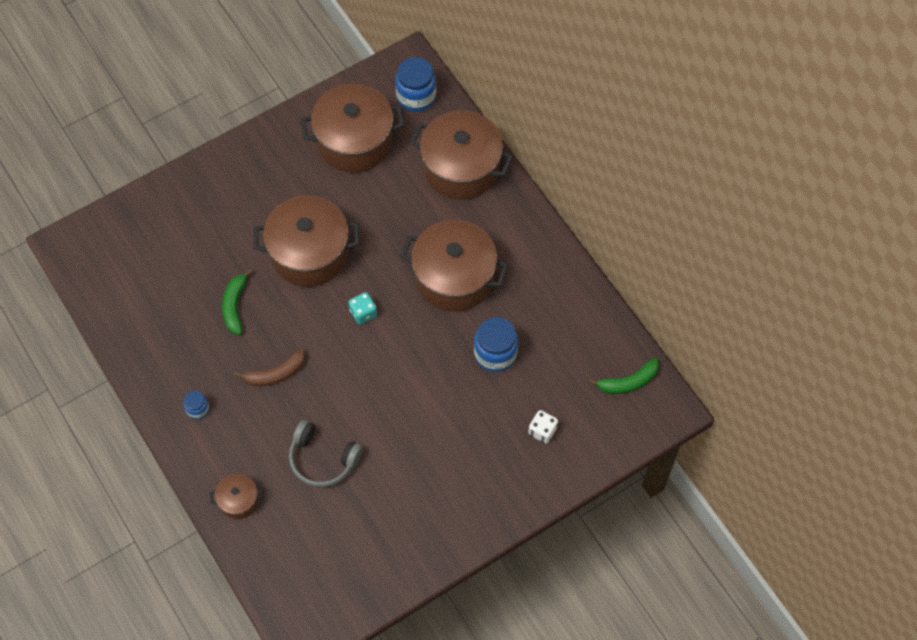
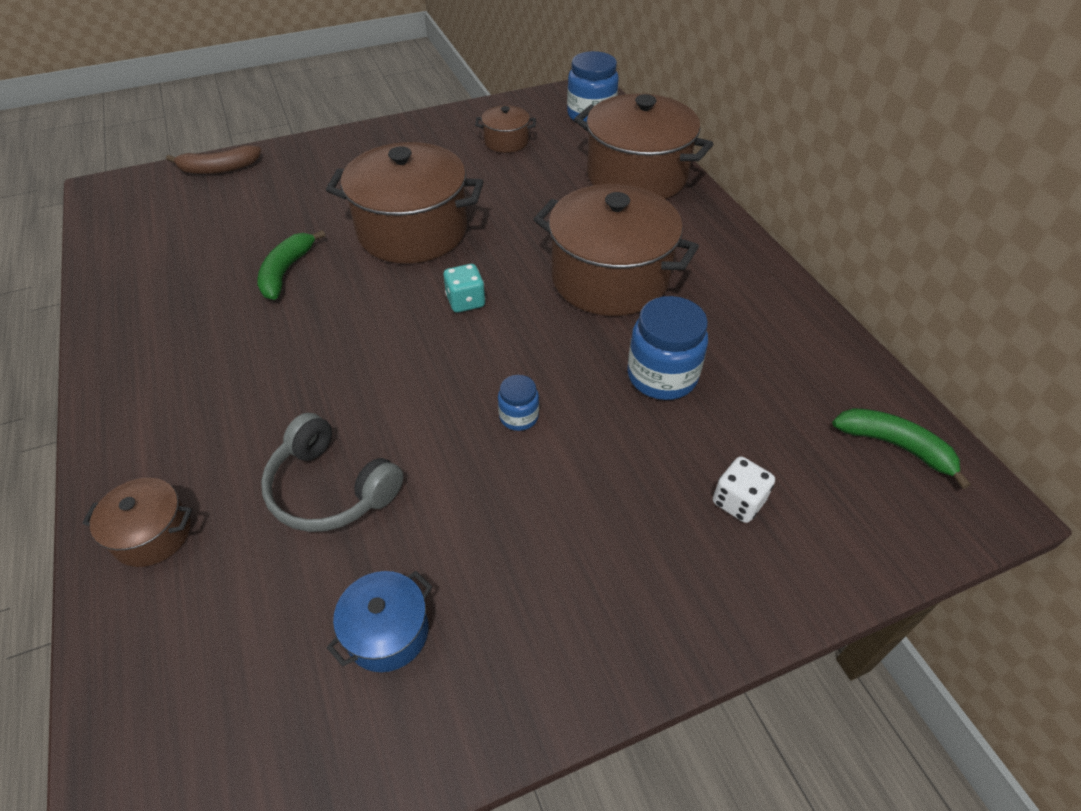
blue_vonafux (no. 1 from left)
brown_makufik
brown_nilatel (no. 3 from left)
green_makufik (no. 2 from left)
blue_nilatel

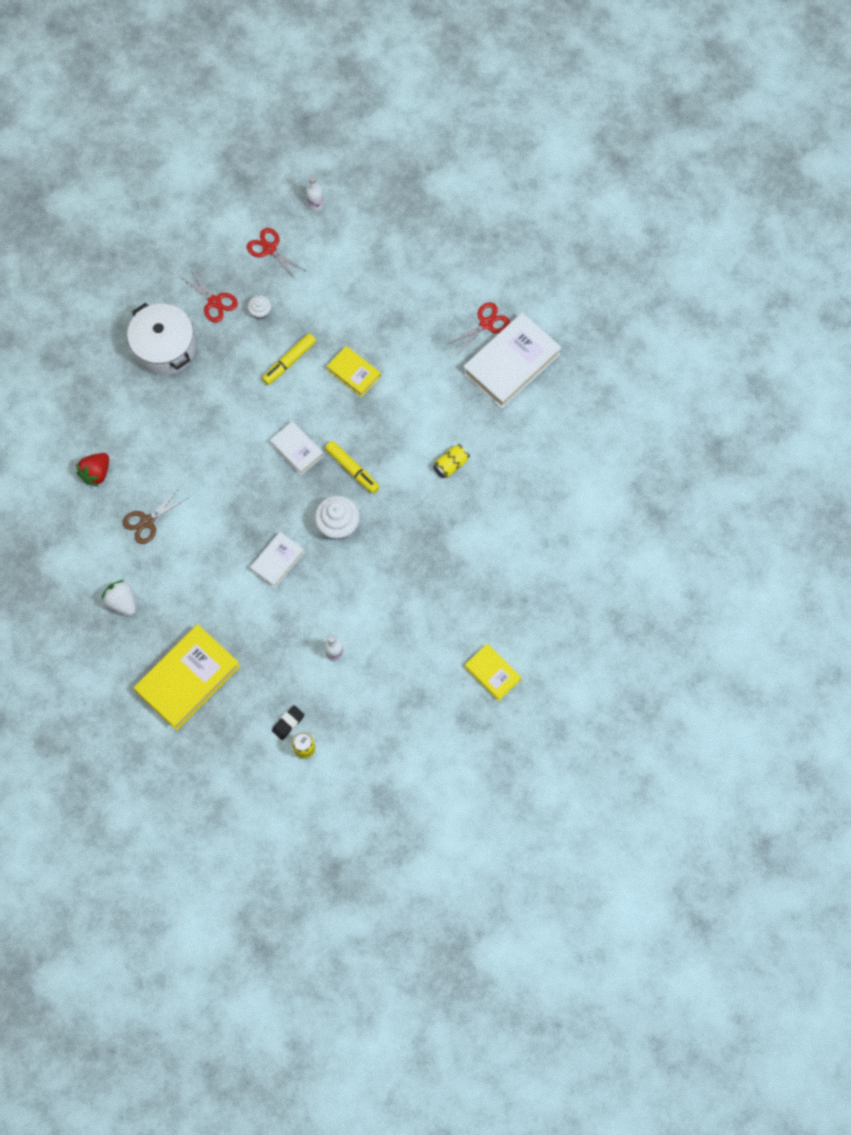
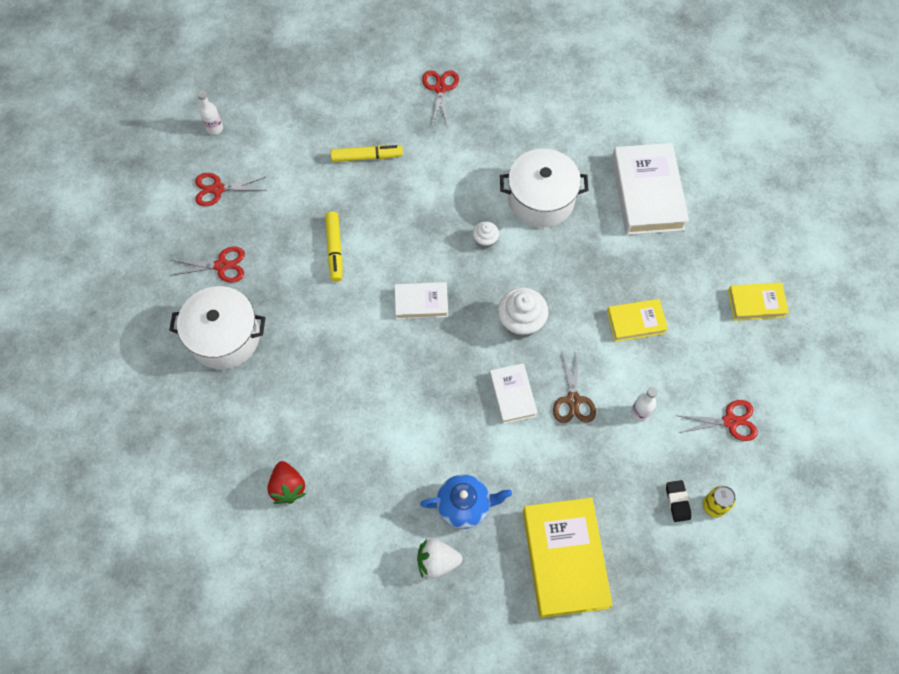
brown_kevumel
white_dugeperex (no. 1 from left)
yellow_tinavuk (no. 2 from left)
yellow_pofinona (no. 2 from left)
white_nilatel (no. 2 from left)
white_pofinona (no. 3 from left)
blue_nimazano
red_kevumel (no. 4 from left)

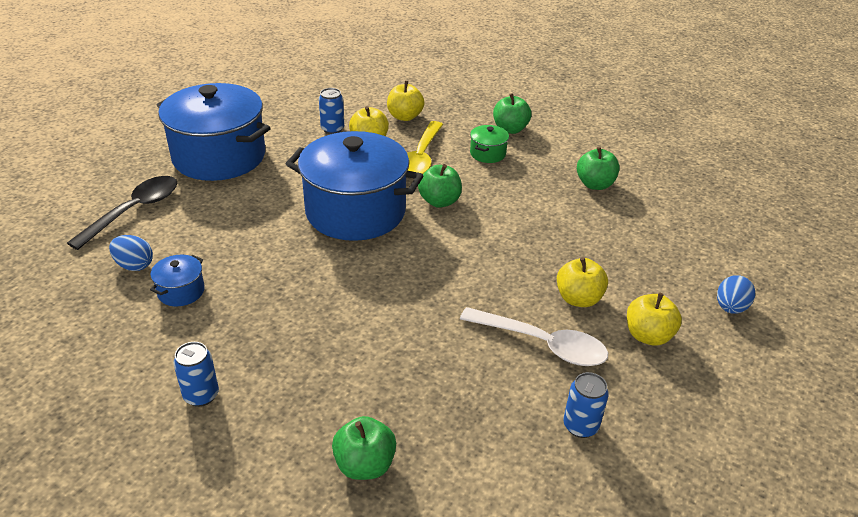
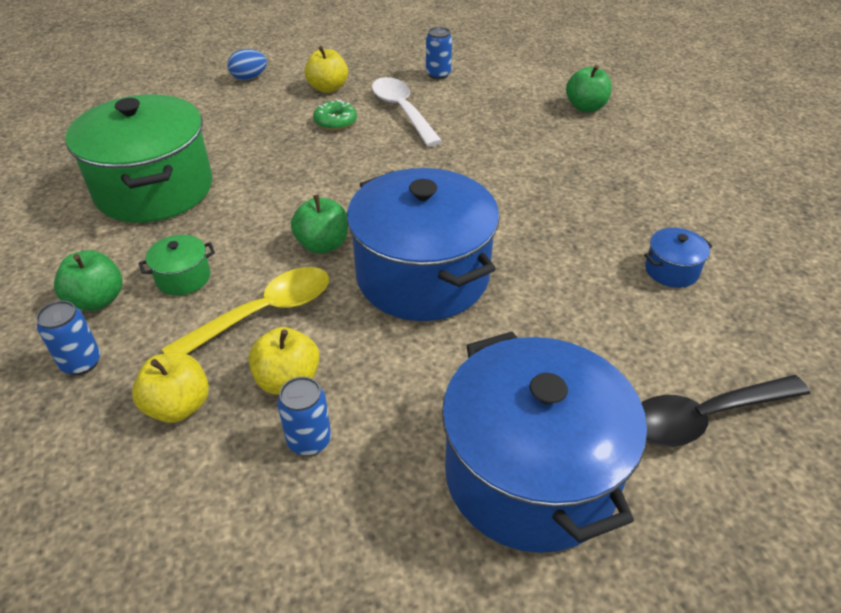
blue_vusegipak (no. 1 from left in the first image)
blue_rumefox (no. 1 from left)
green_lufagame
green_nilatel (no. 1 from left)

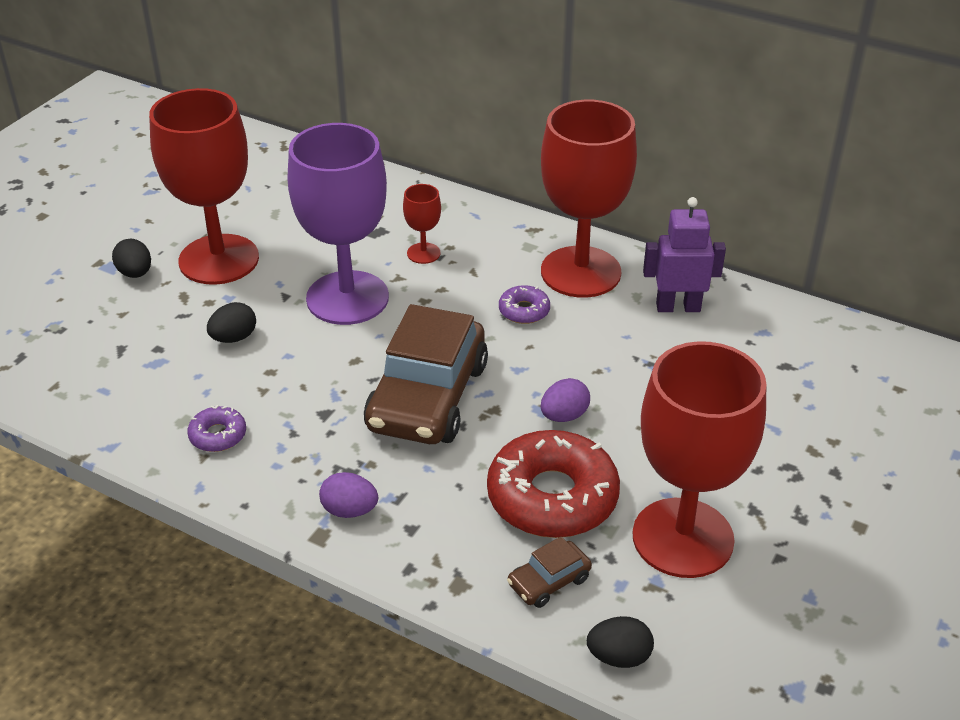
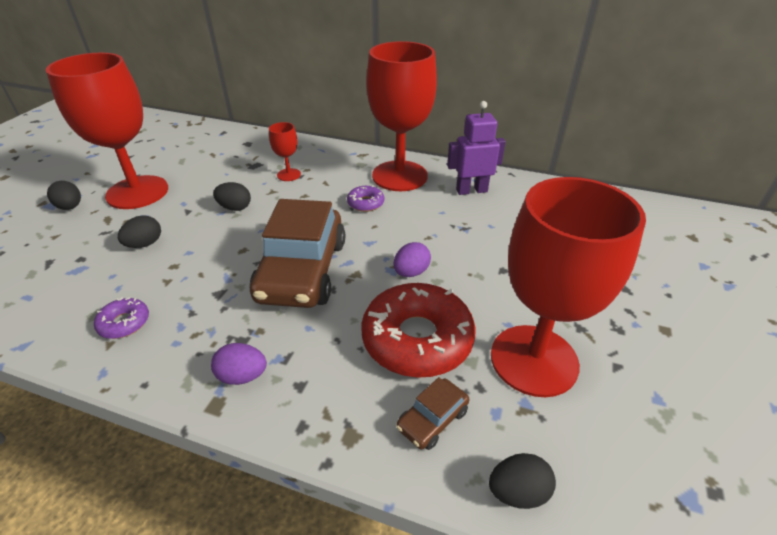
black_vusegipak (no. 3 from left)

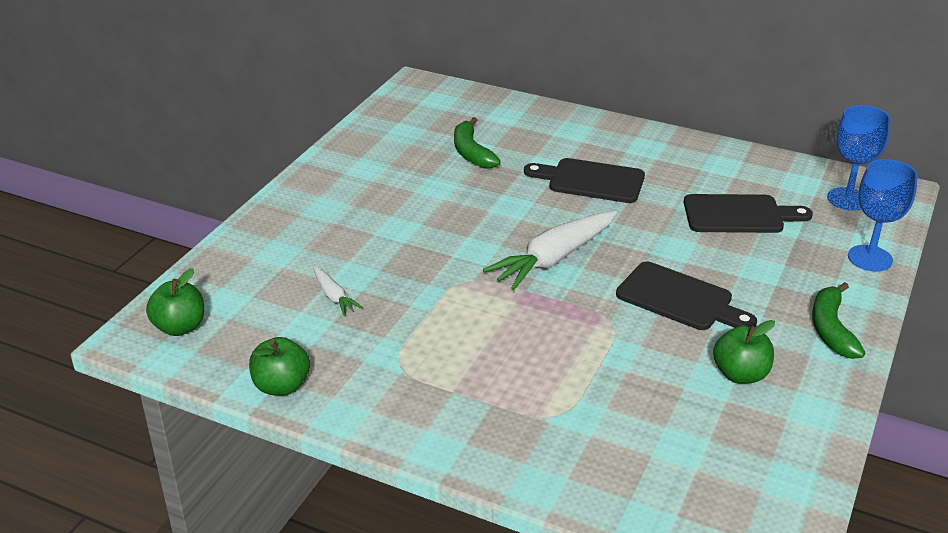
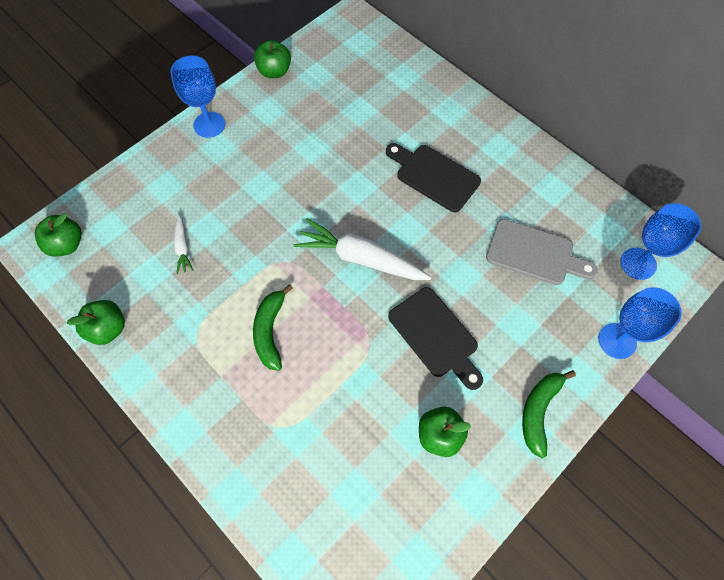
green_makufik (no. 1 from left)
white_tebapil (no. 2 from left)
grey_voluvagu
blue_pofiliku (no. 1 from left)
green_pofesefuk (no. 3 from left)

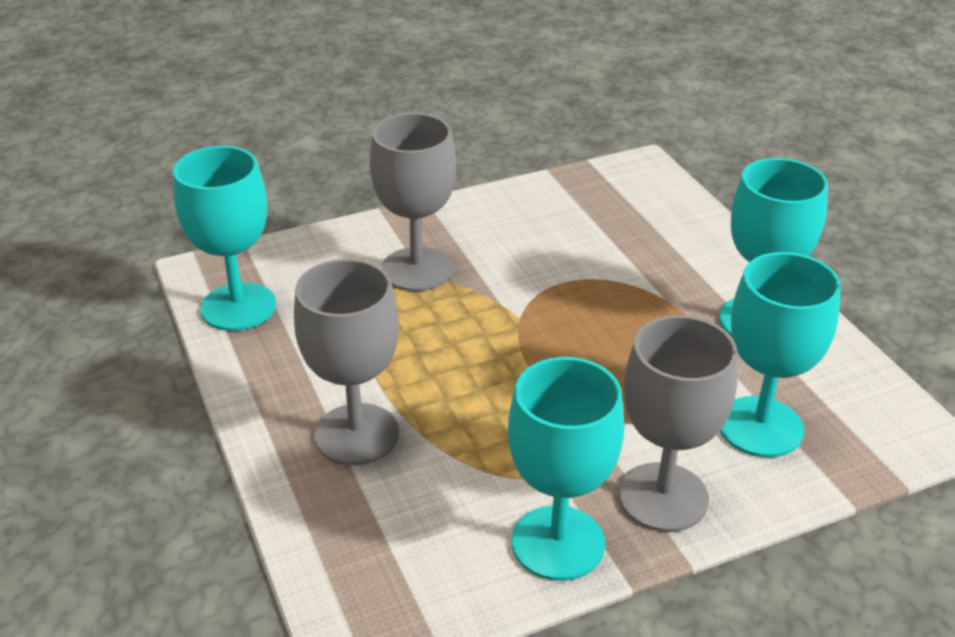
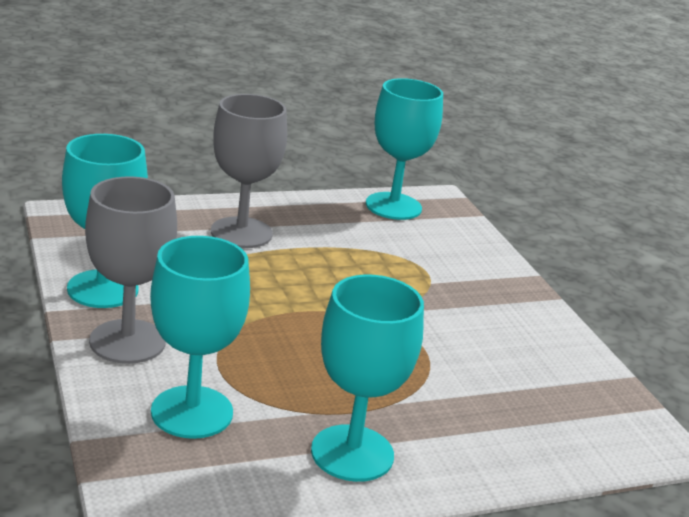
grey_pofiliku (no. 2 from left in the first image)

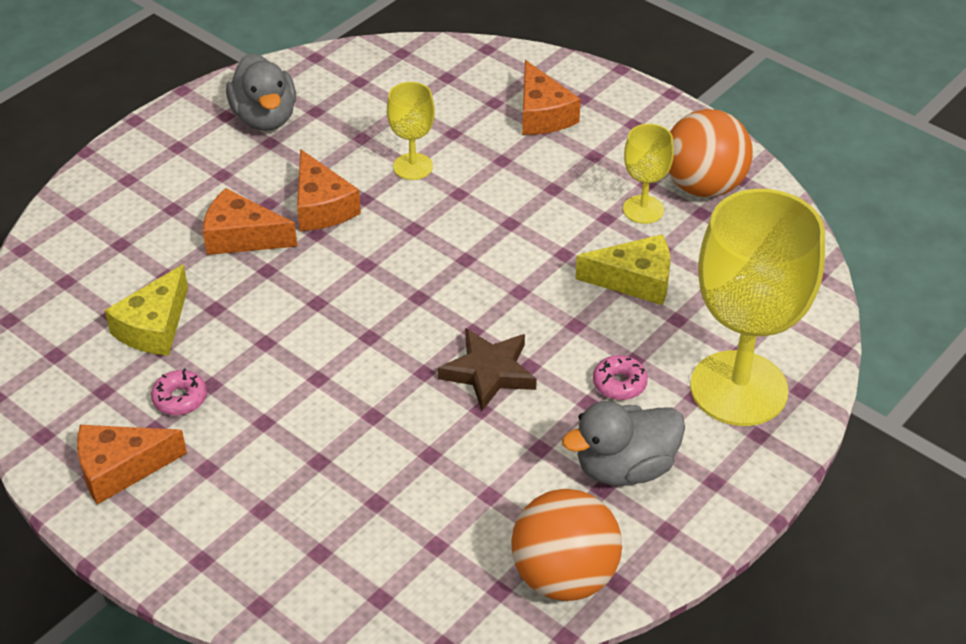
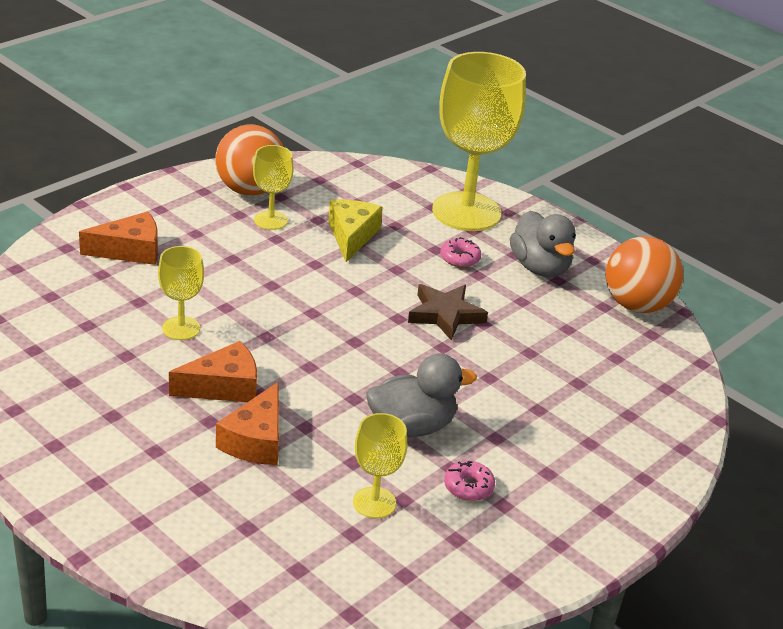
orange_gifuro (no. 1 from left in the first image)
yellow_pofiliku (no. 3 from left)
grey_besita (no. 1 from left)

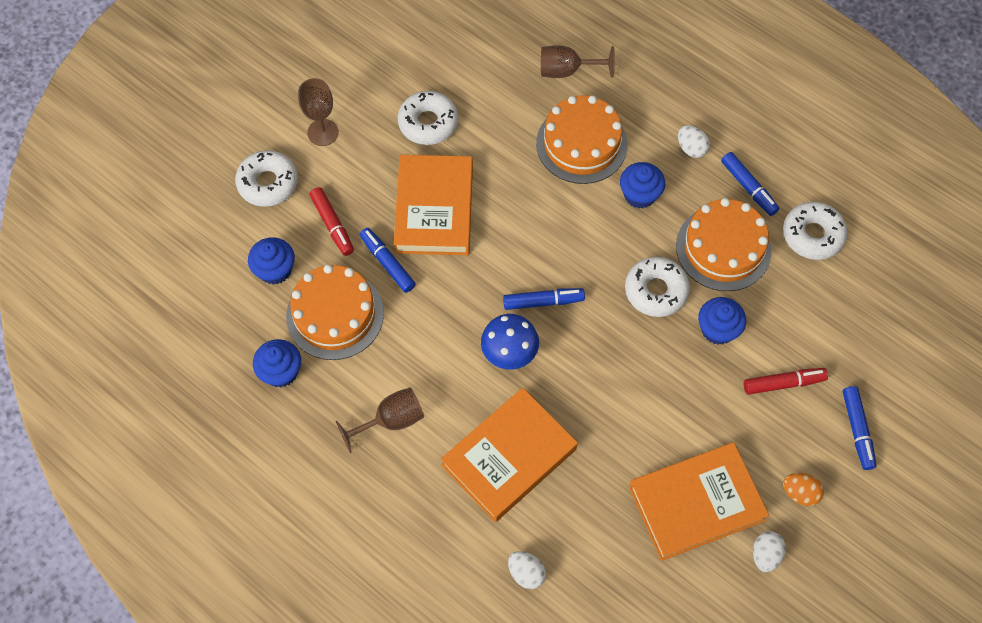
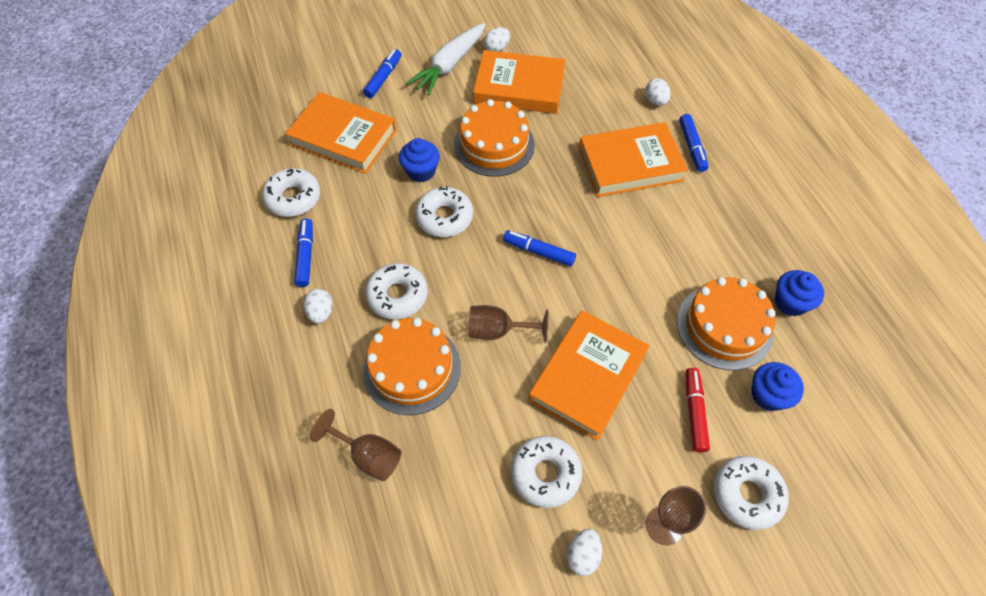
brown_pofiliku (no. 2 from left)
blue_tinavuk (no. 4 from left)
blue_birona
white_lufagame (no. 2 from left)
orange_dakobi (no. 2 from left)
red_tinavuk (no. 2 from left in the first image)
white_tebapil
orange_pofinona (no. 1 from left)
white_vusegipak (no. 3 from left)

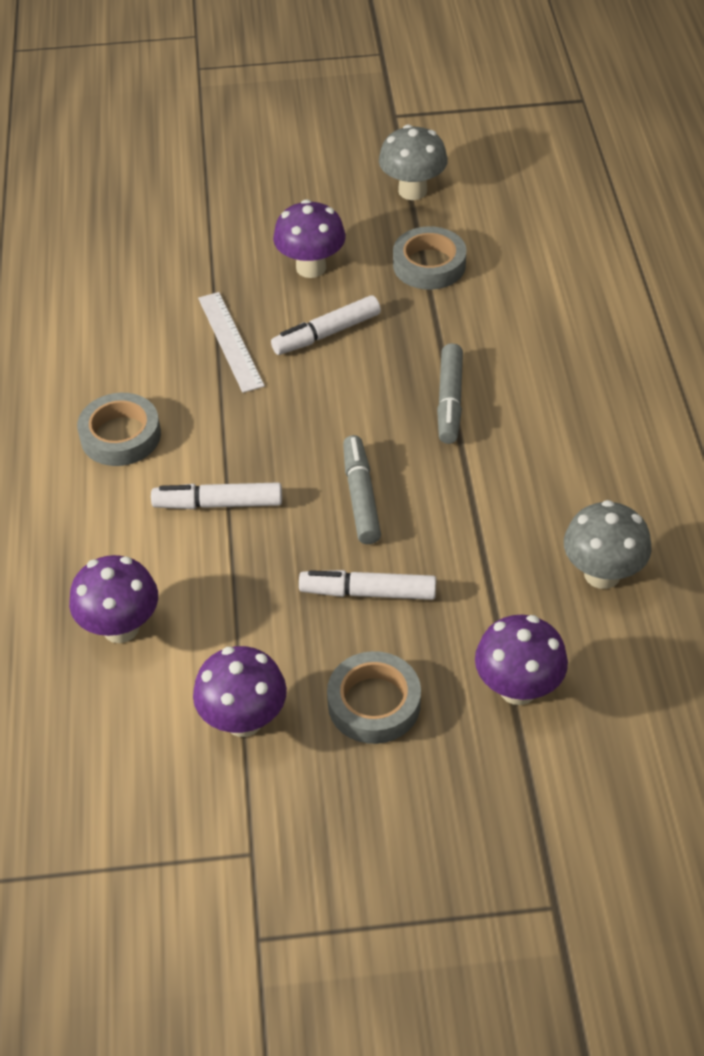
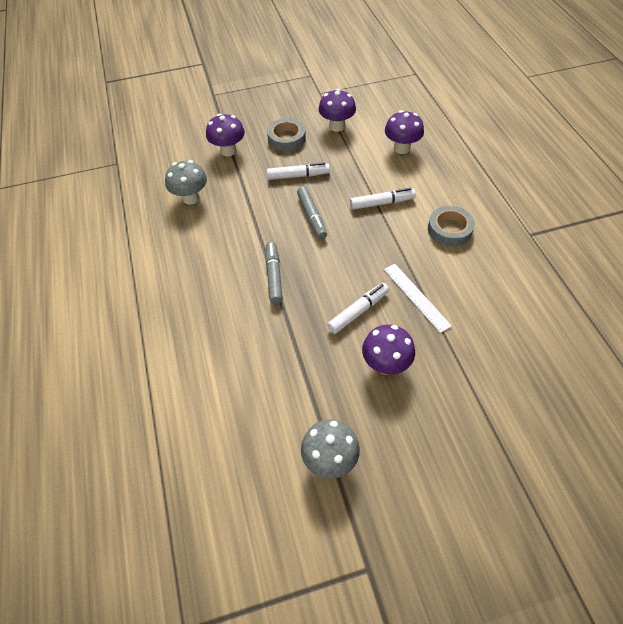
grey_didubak (no. 3 from left in the first image)

